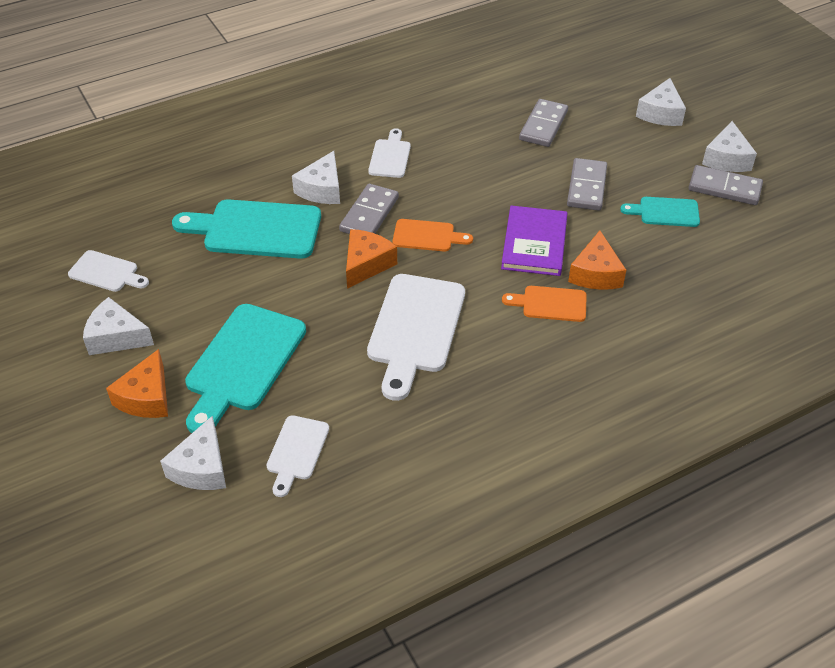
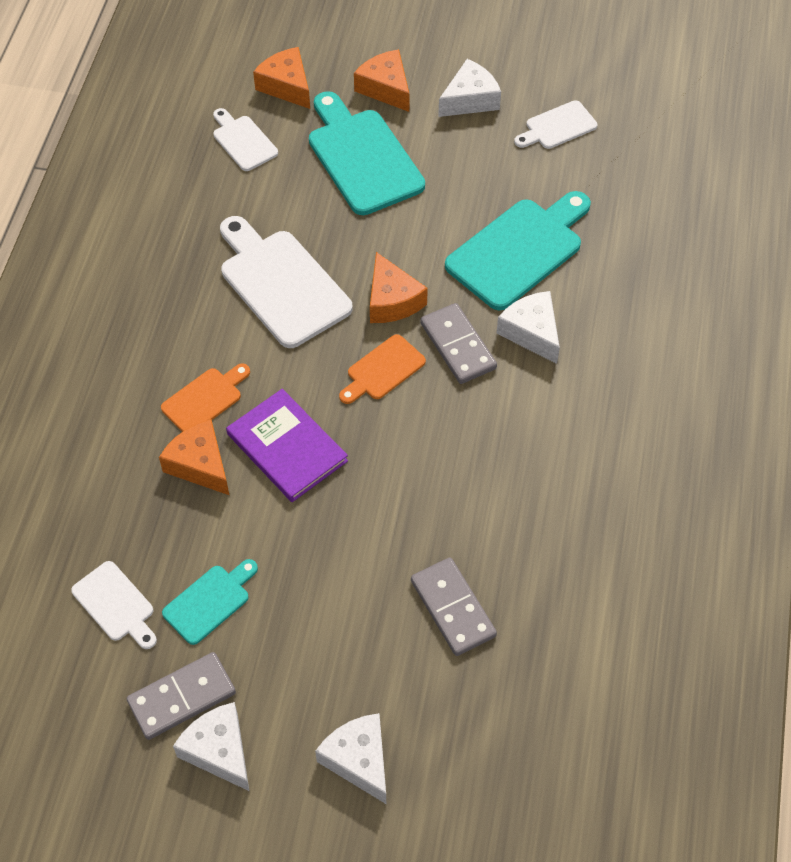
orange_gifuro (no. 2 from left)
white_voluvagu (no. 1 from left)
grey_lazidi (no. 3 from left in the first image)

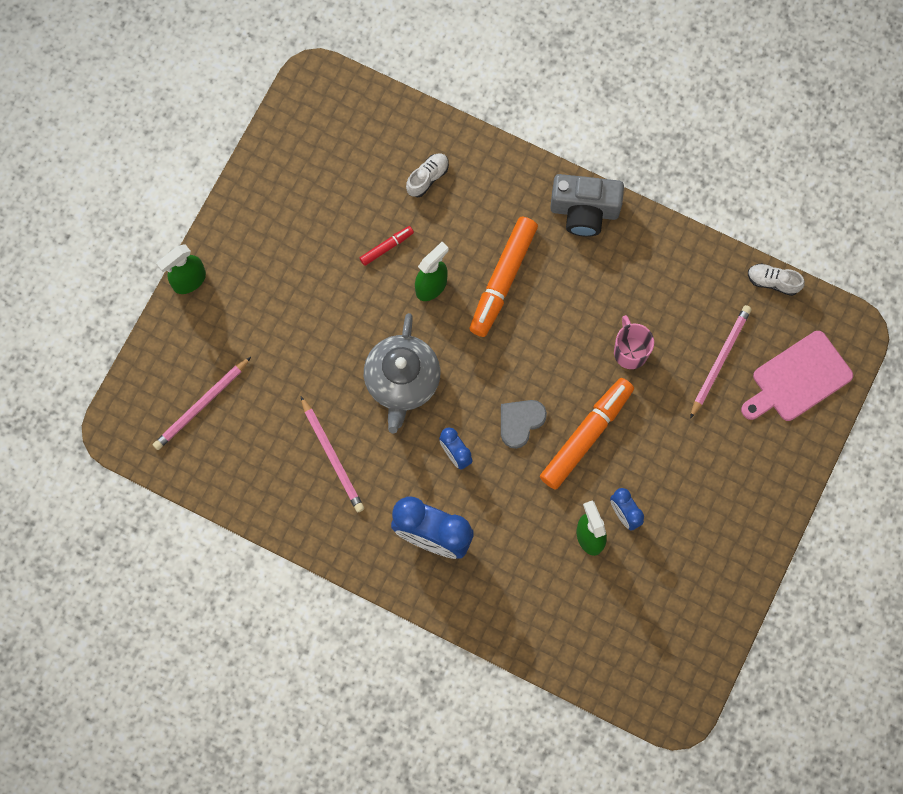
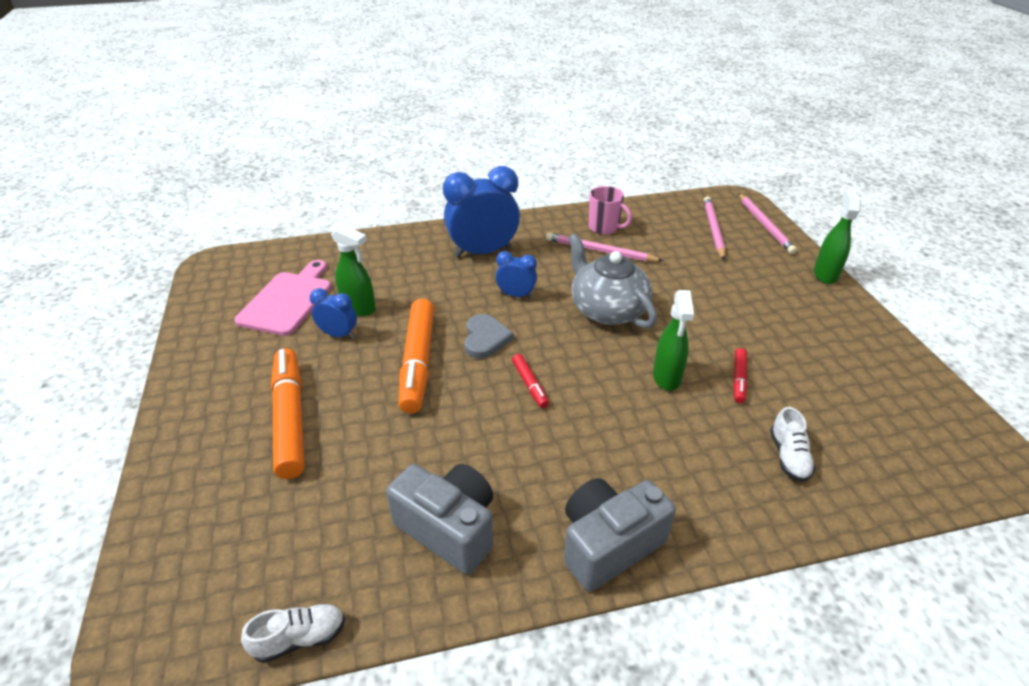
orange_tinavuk (no. 1 from left)
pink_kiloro
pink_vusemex (no. 3 from left)
pink_voluvagu
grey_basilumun (no. 1 from left)
red_tinavuk (no. 1 from left)

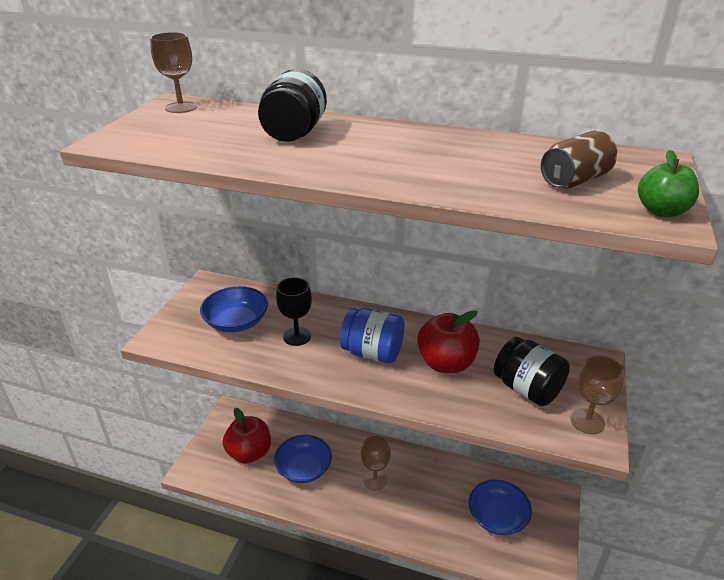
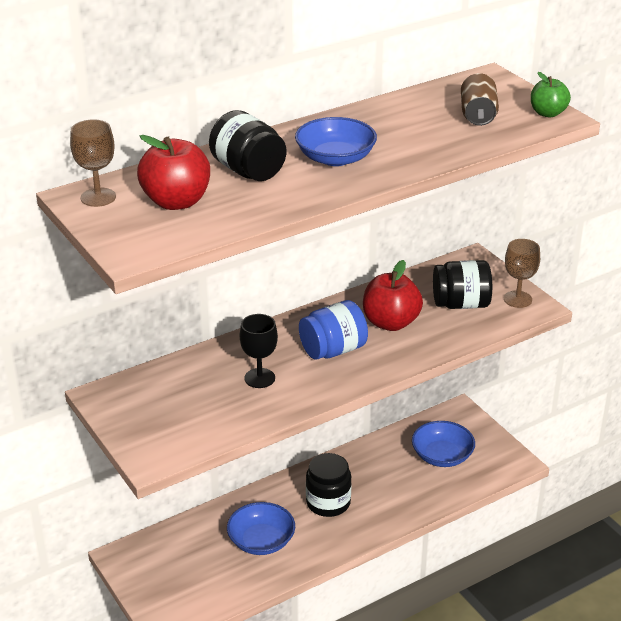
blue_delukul (no. 2 from left)
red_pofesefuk (no. 1 from left)
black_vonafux (no. 2 from left)

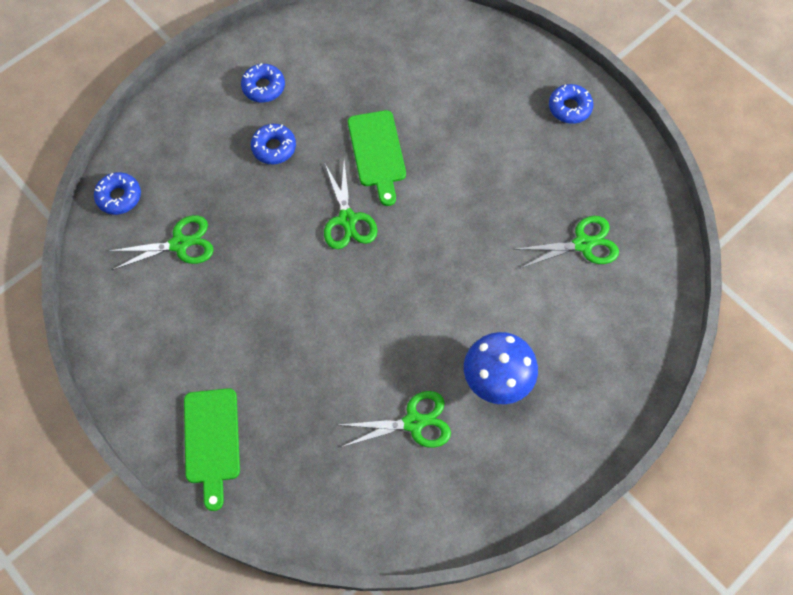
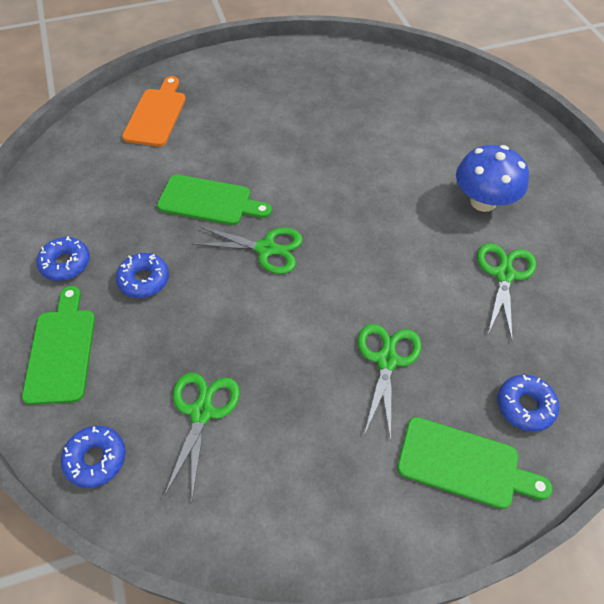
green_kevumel (no. 3 from left)
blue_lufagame (no. 4 from left)
green_voluvagu (no. 1 from left)
orange_voluvagu

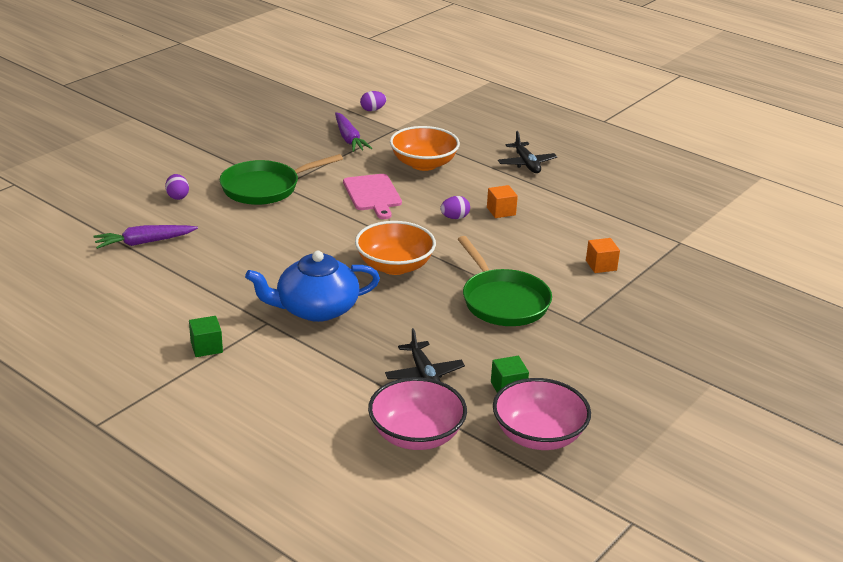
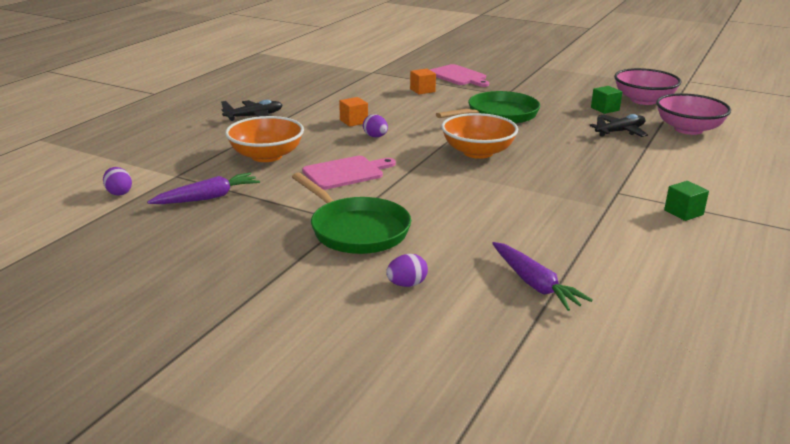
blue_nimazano
pink_voluvagu (no. 2 from left)

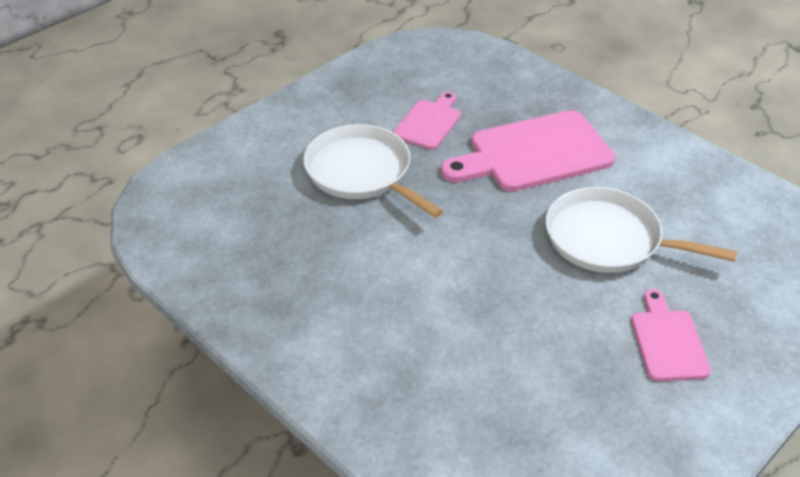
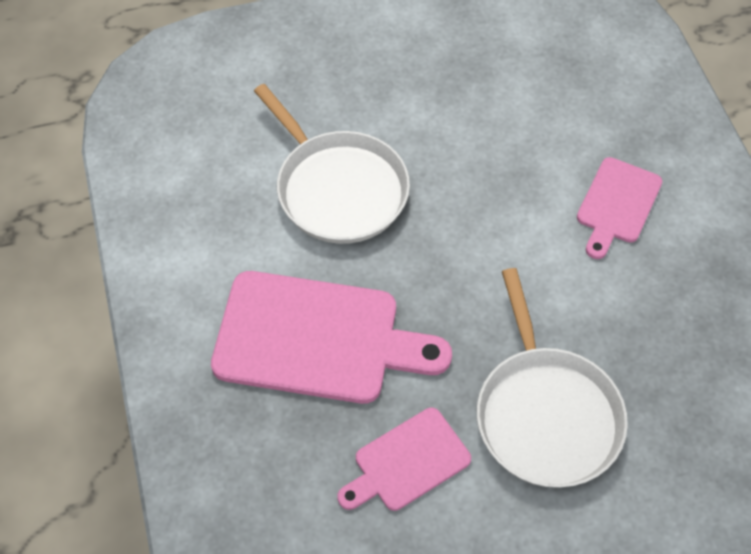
pink_voluvagu (no. 3 from left)

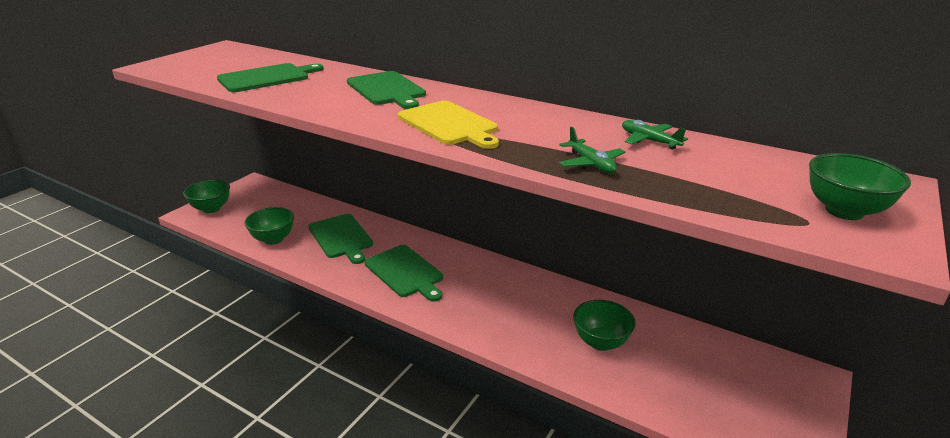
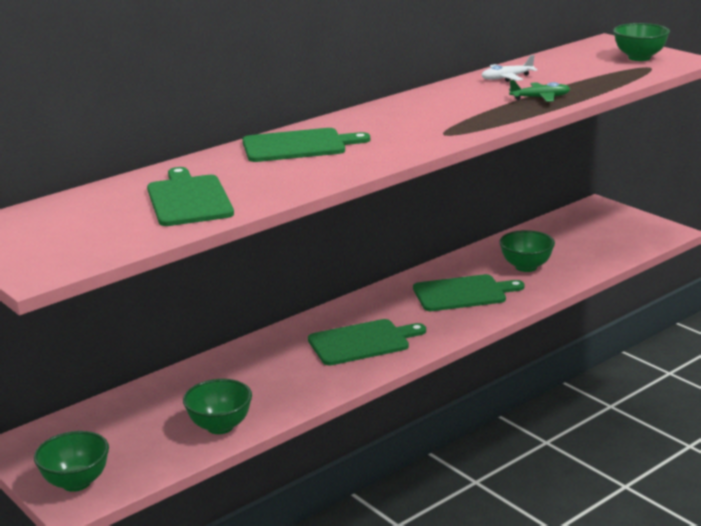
green_voluvagu (no. 4 from left)
yellow_voluvagu
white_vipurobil

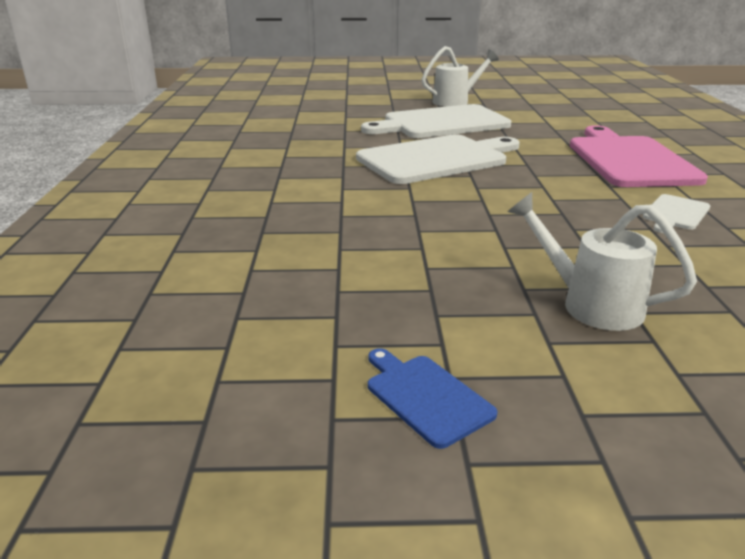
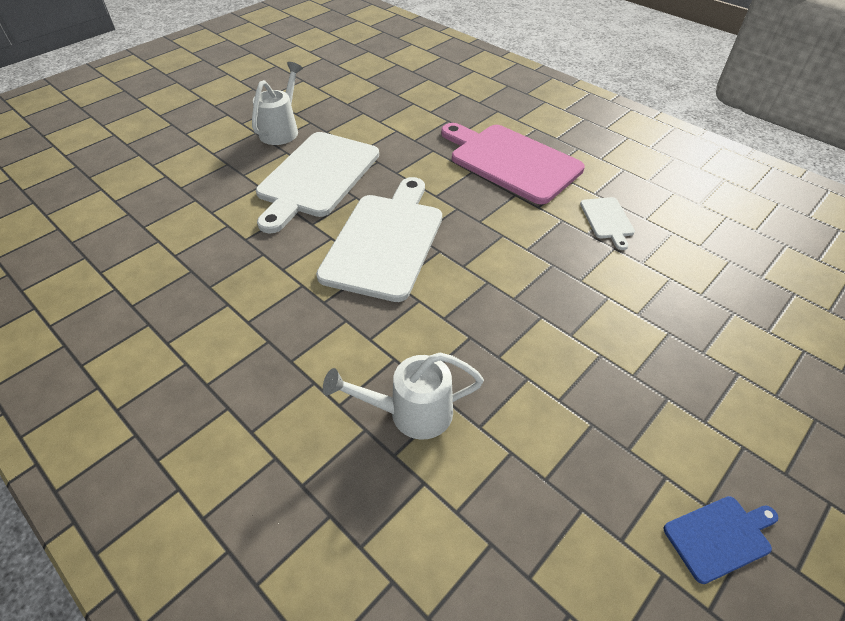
blue_voluvagu
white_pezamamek (no. 2 from left)

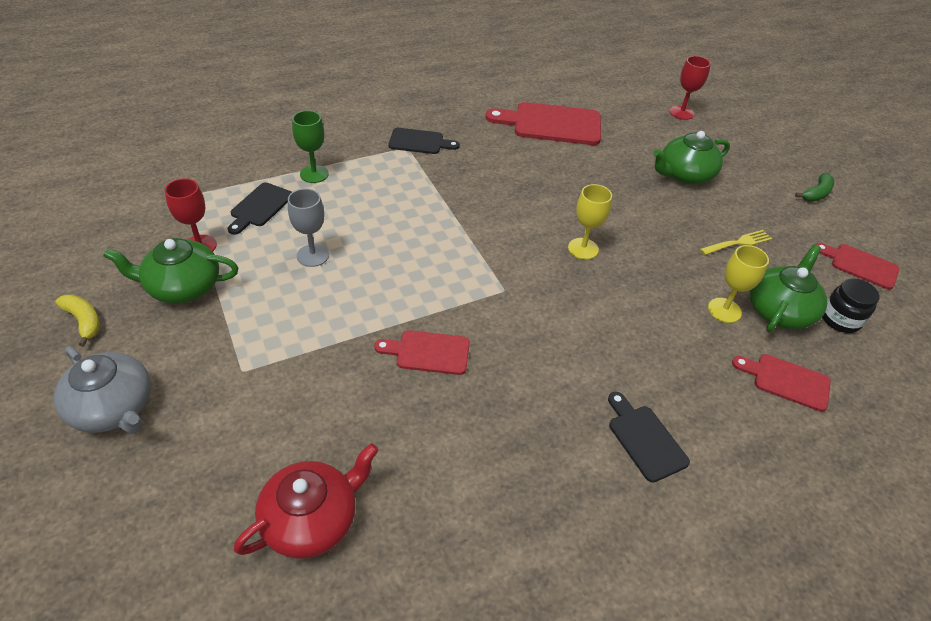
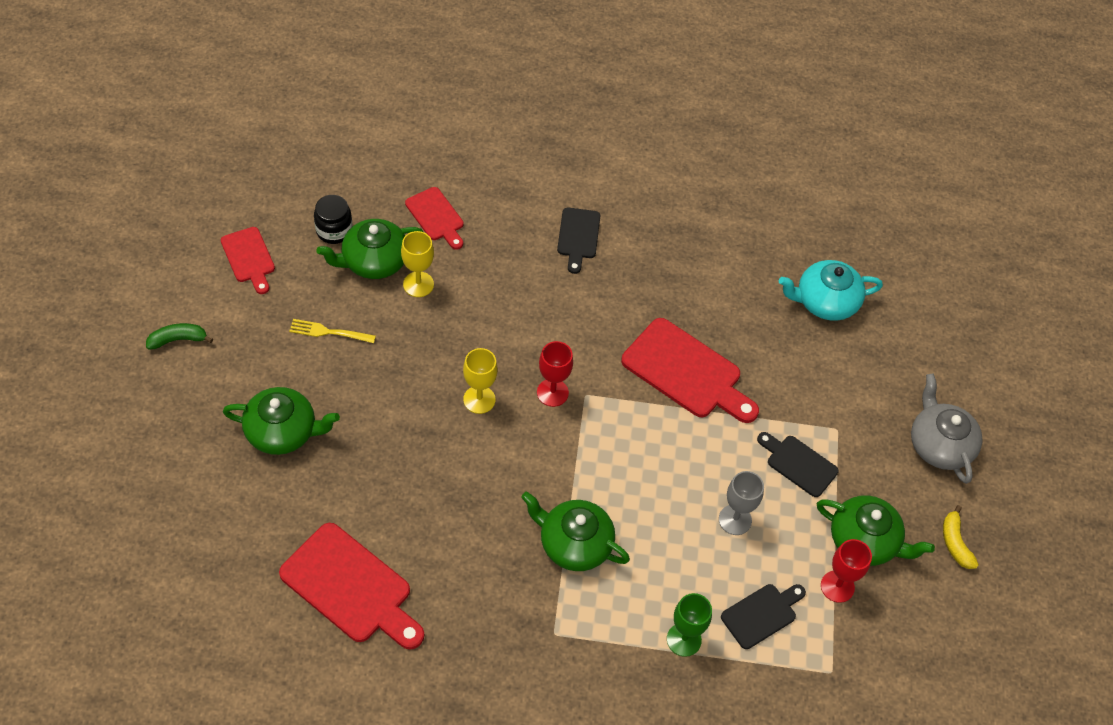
turquoise_nimazano
red_voluvagu (no. 4 from left)
black_voluvagu (no. 3 from left)
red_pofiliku (no. 1 from left)
green_nimazano (no. 3 from left)

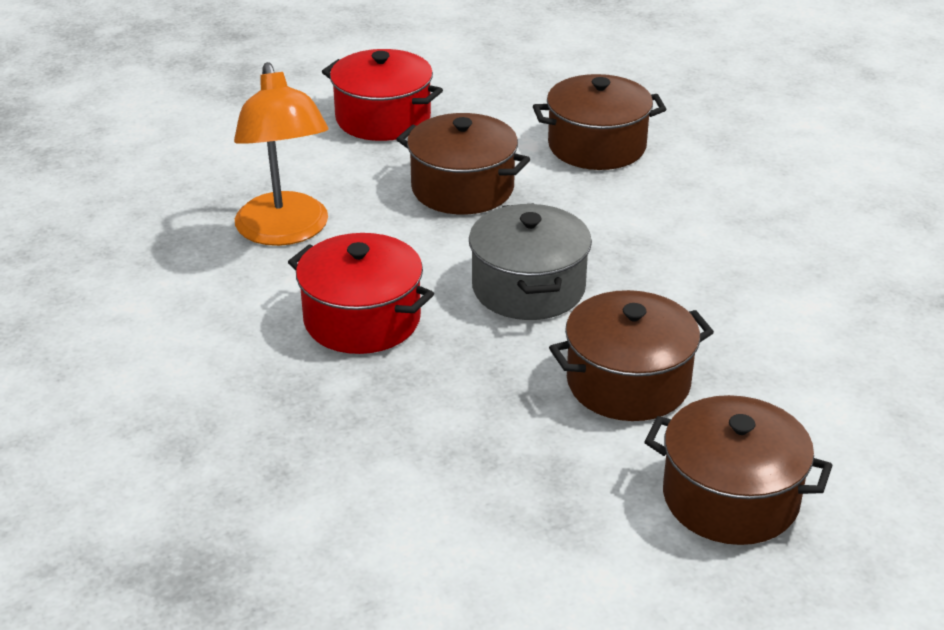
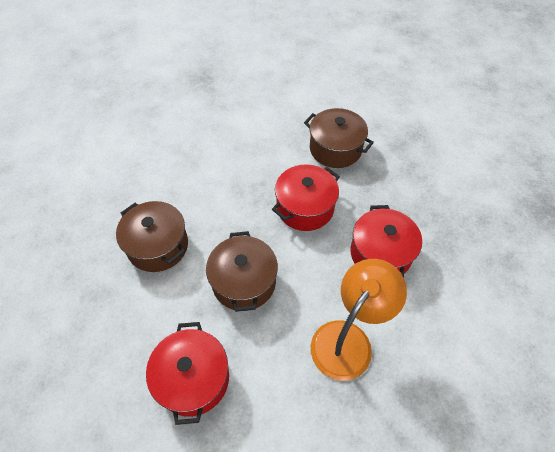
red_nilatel (no. 2 from left)
brown_nilatel (no. 4 from left in the first image)

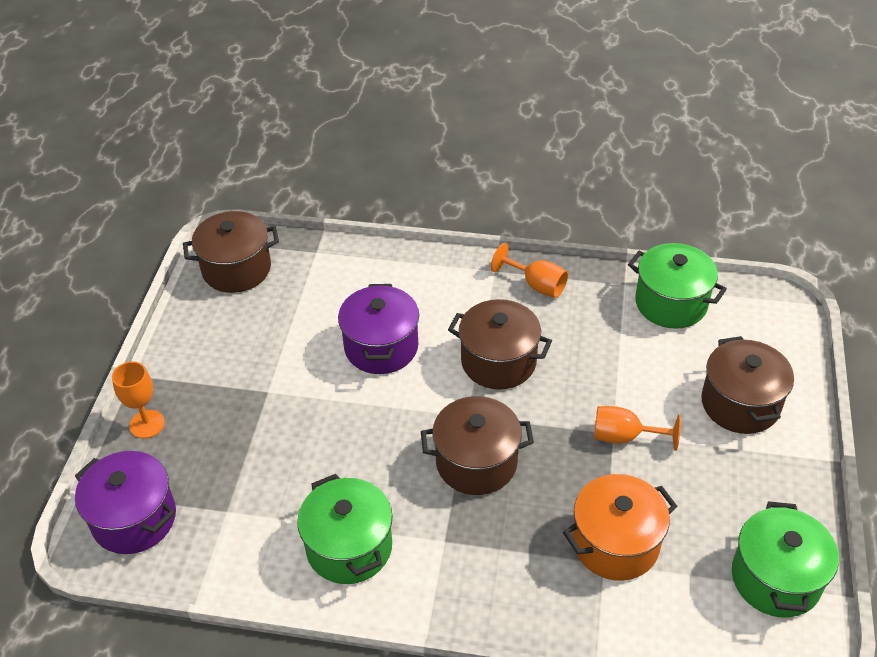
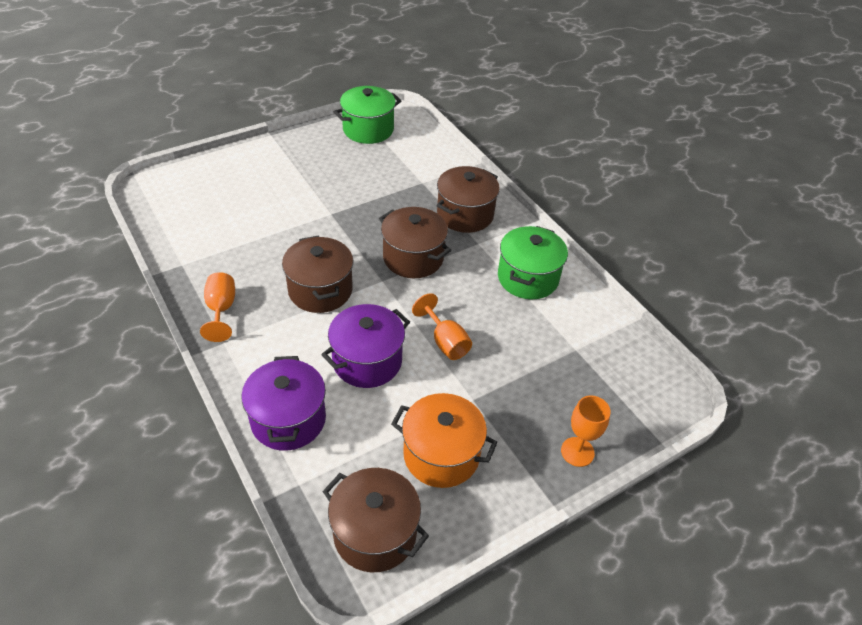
purple_nilatel (no. 1 from left)
orange_nilatel
orange_pofiliku (no. 2 from left)
green_nilatel (no. 2 from left in the first image)
brown_nilatel (no. 4 from left)

